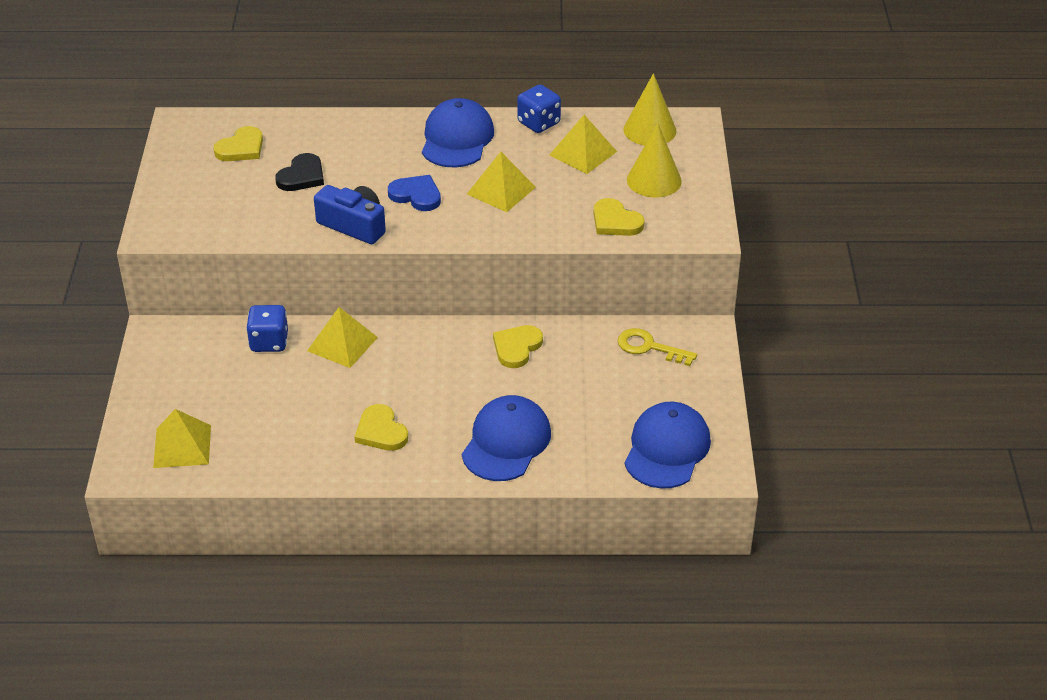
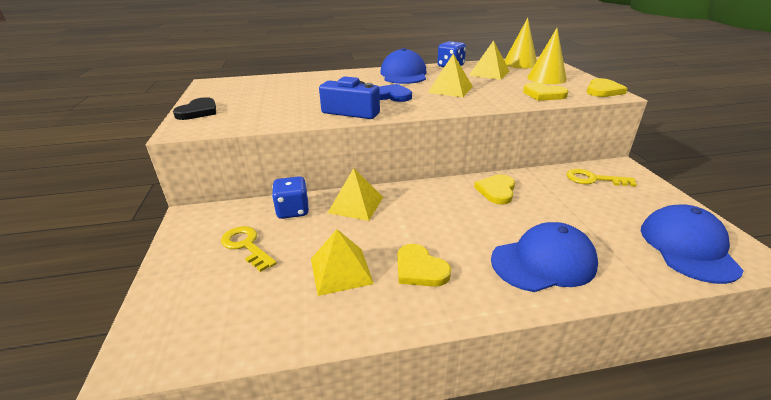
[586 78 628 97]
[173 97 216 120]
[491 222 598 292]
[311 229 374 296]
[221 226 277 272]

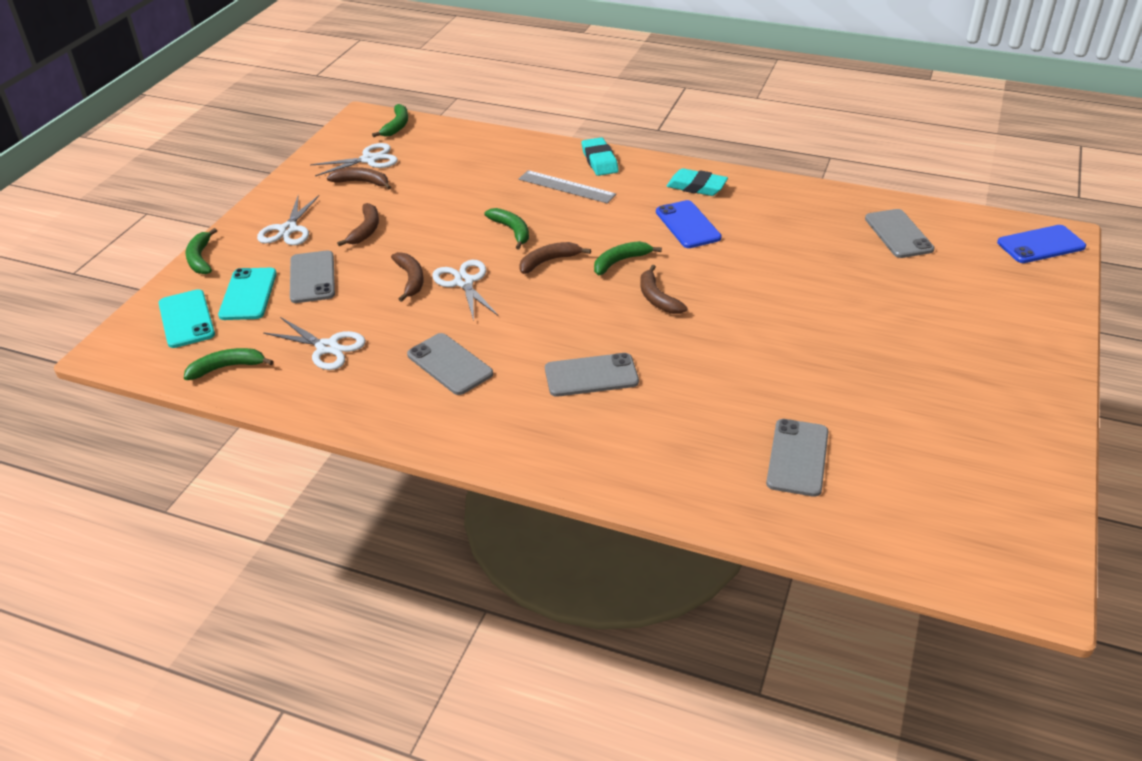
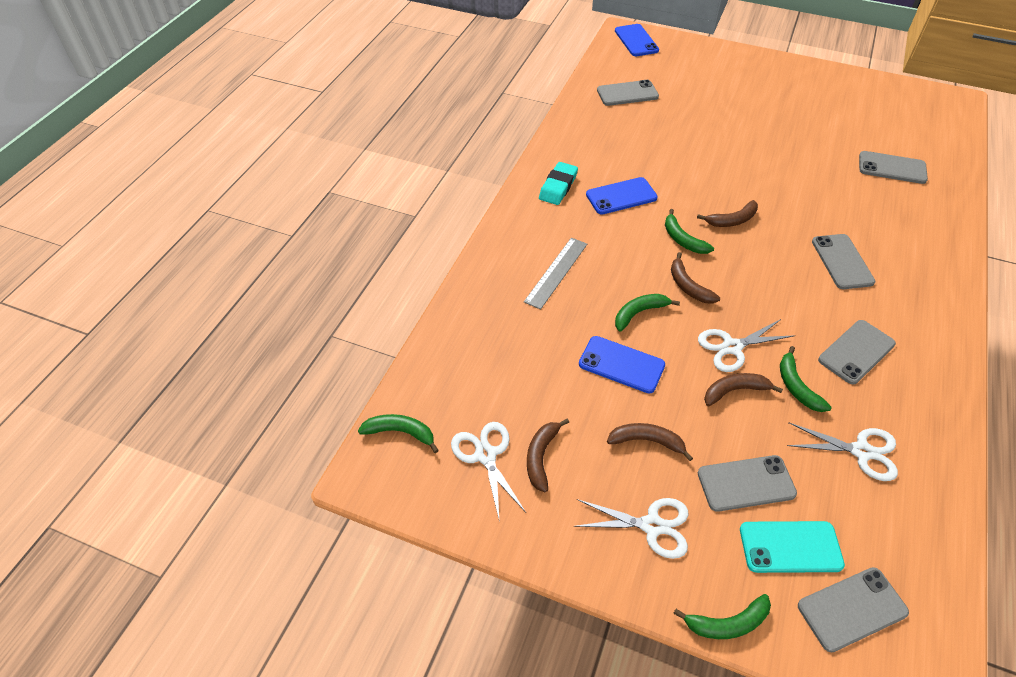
[582 137 619 176] (first image)
[798 567 909 652]
[787 423 898 481]
[780 346 831 412]
[579 336 665 393]

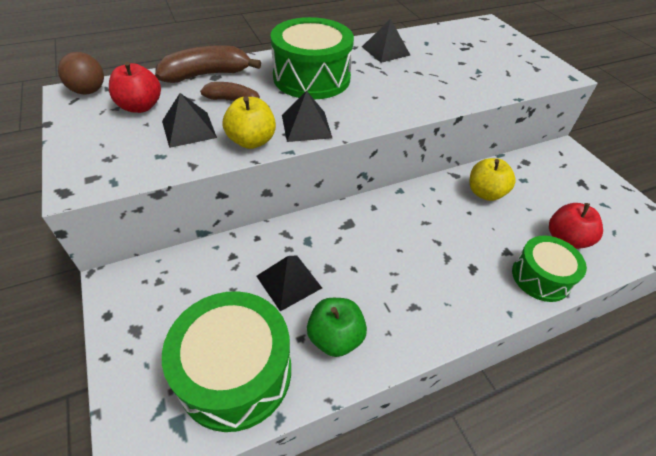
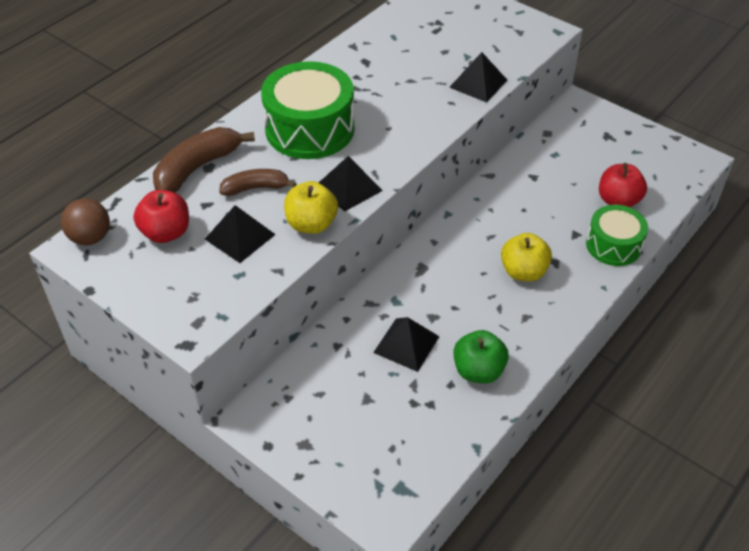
[449 52 507 102]
[501 233 552 281]
[162 291 291 432] (first image)

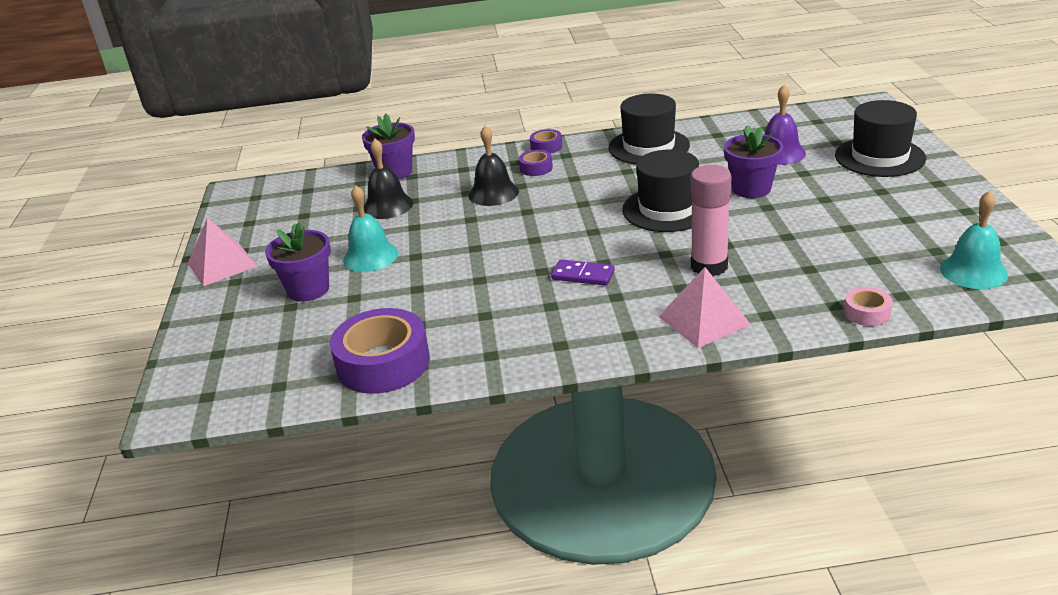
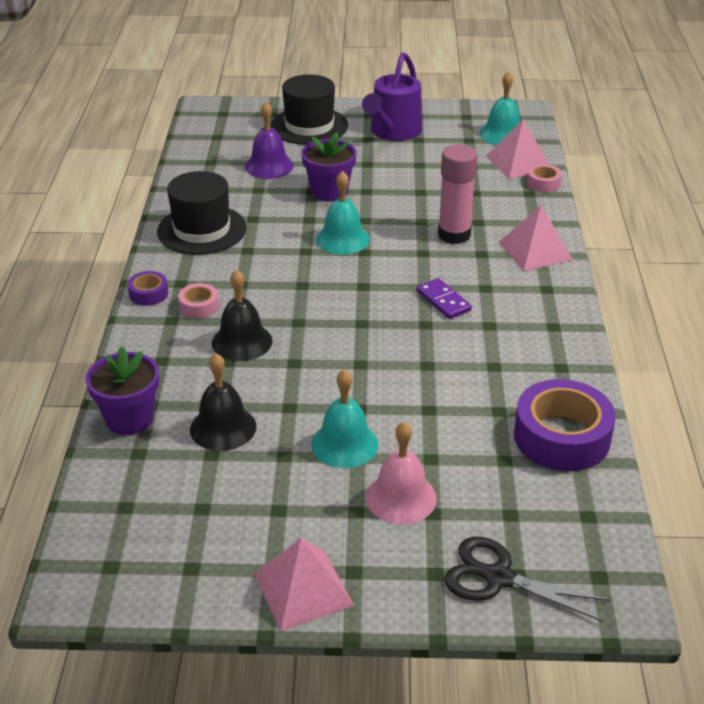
[178 283 219 319]
[316 171 370 255]
[366 422 437 524]
[417 278 472 319]
[362 52 422 141]
[486 120 550 179]
[444 537 611 622]

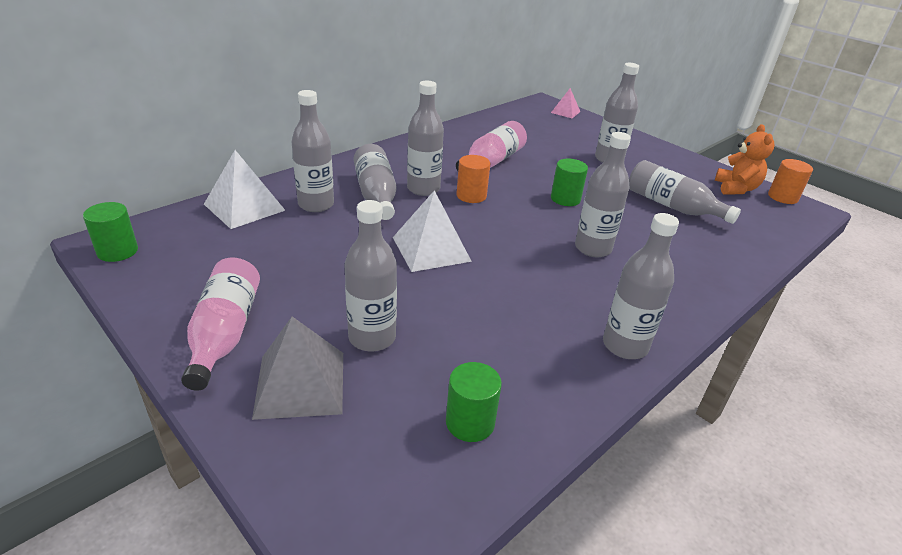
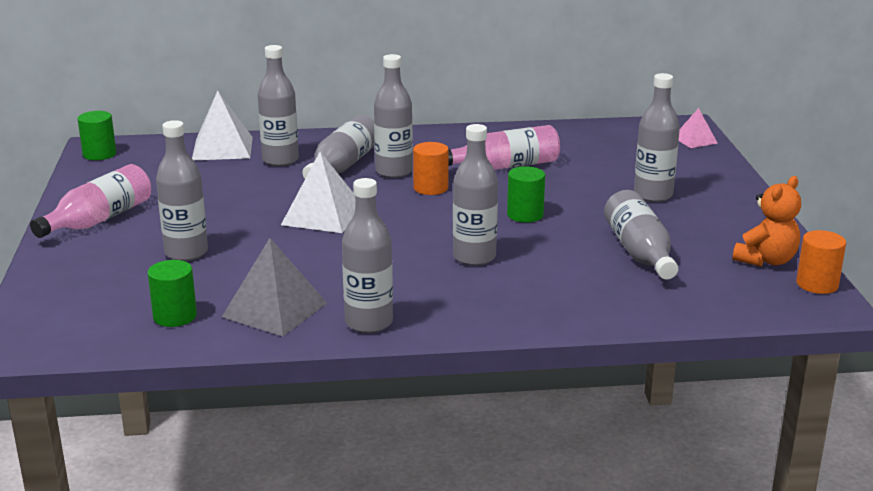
[222 238 327 336]

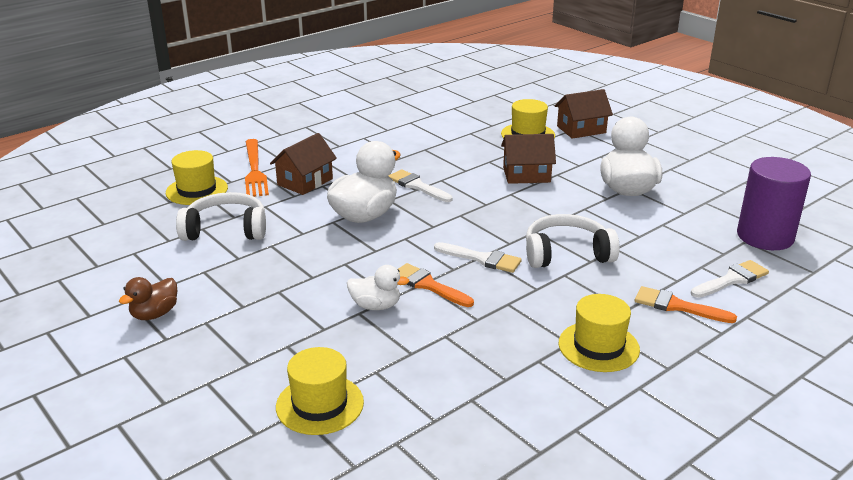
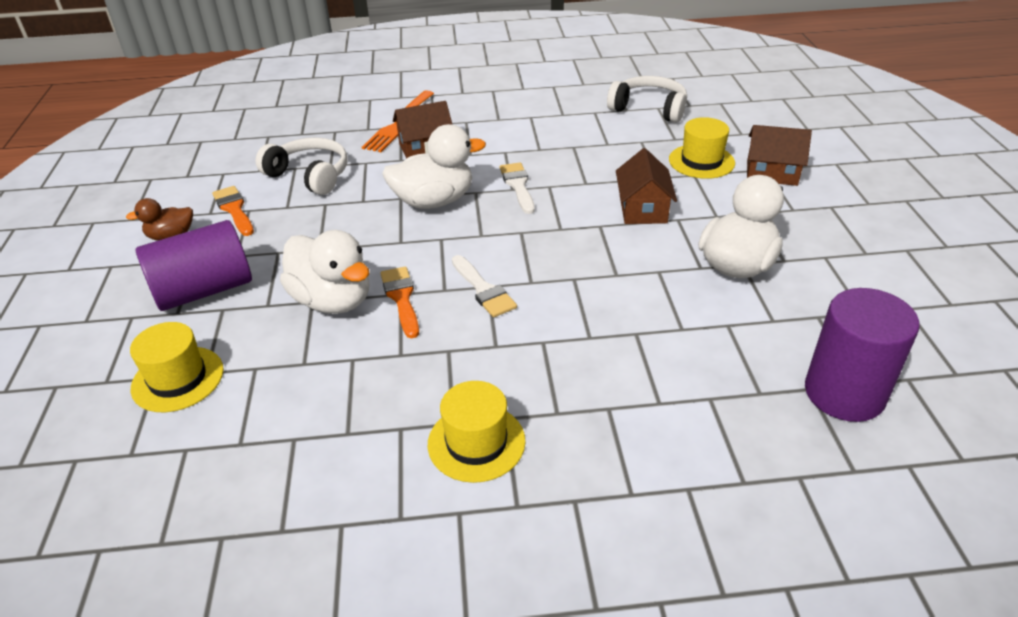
[616 148 677 224]
[166 150 228 205] (first image)
[607 76 687 123]
[691 260 769 298] (first image)
[280 230 369 314]
[212 186 254 236]
[136 220 252 311]

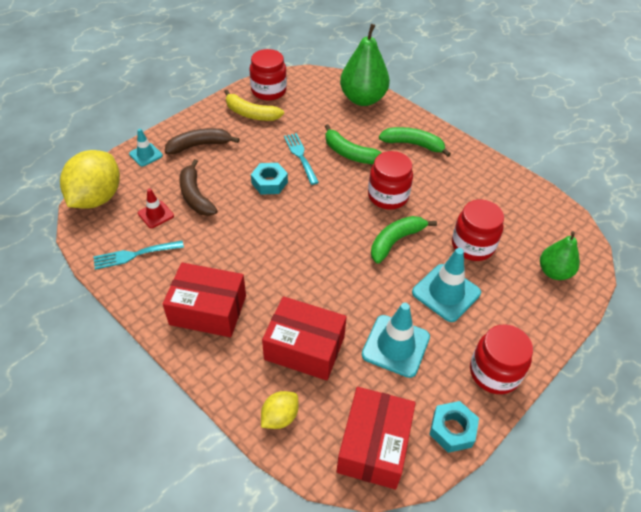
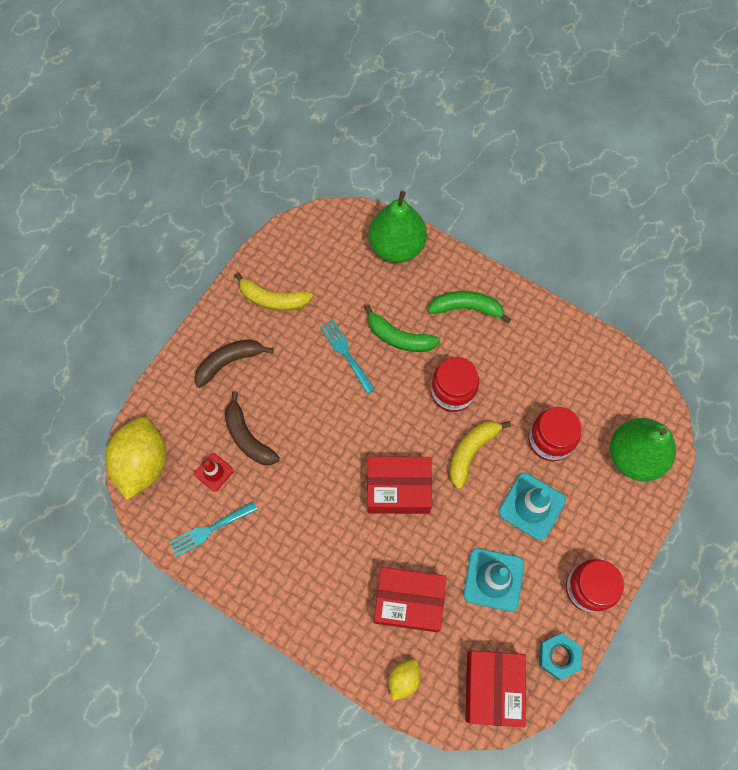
[250 49 287 101] (first image)
[129 129 163 167] (first image)
[251 163 288 195] (first image)
[450 421 511 489]
[610 418 676 481]
[367 456 432 514]

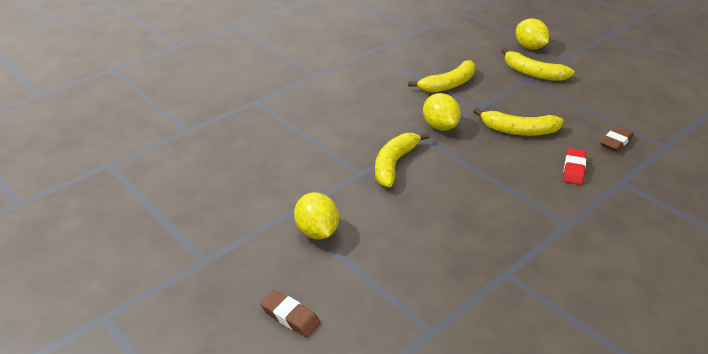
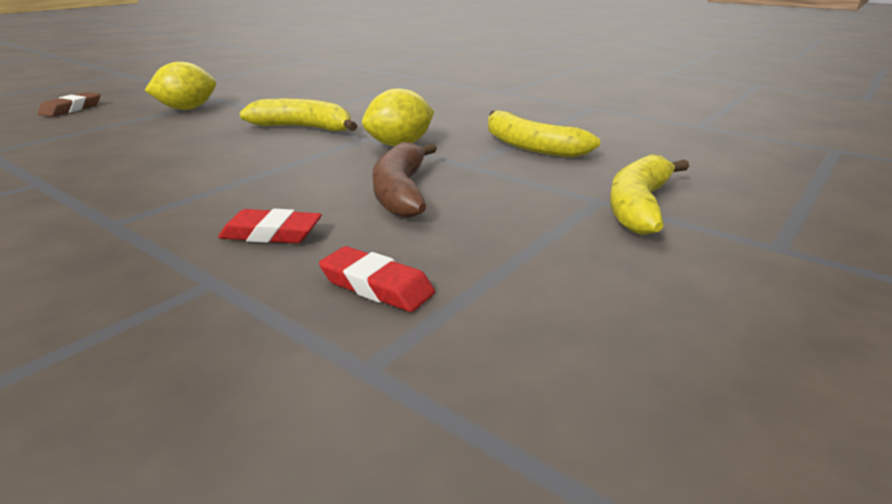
[516 18 549 50] (first image)
[373 142 437 218]
[319 246 435 312]

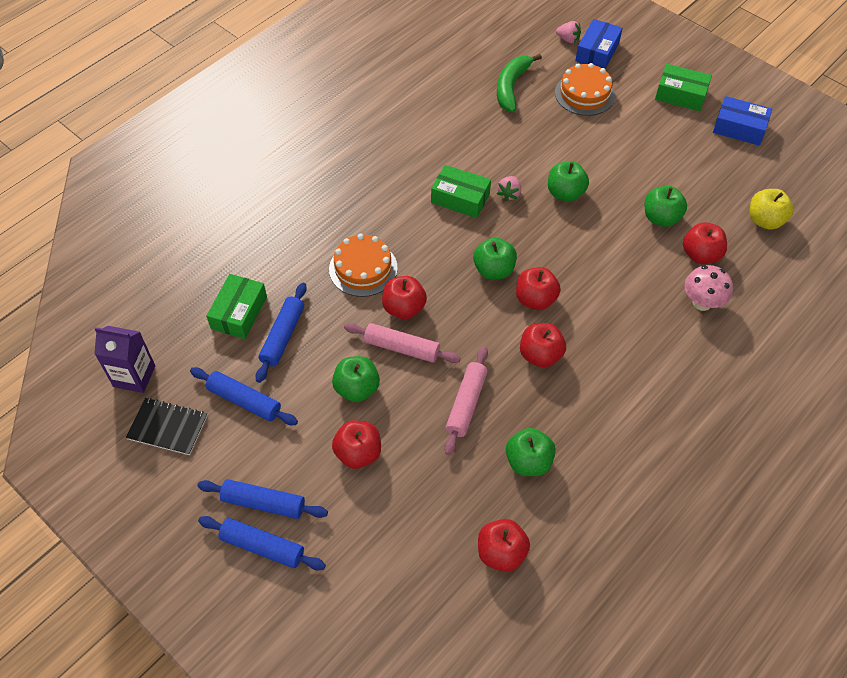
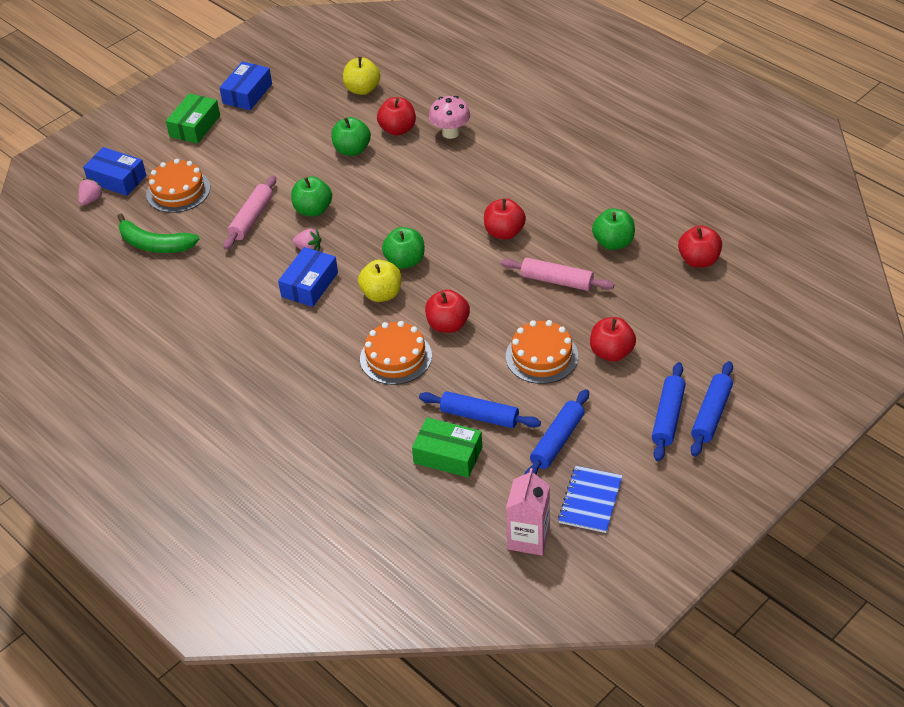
[278 247 338 307]
[516 267 561 310] (first image)
[224 175 276 250]
[506 468 550 556]
[506 320 578 384]
[558 466 623 533]
[358 260 401 302]

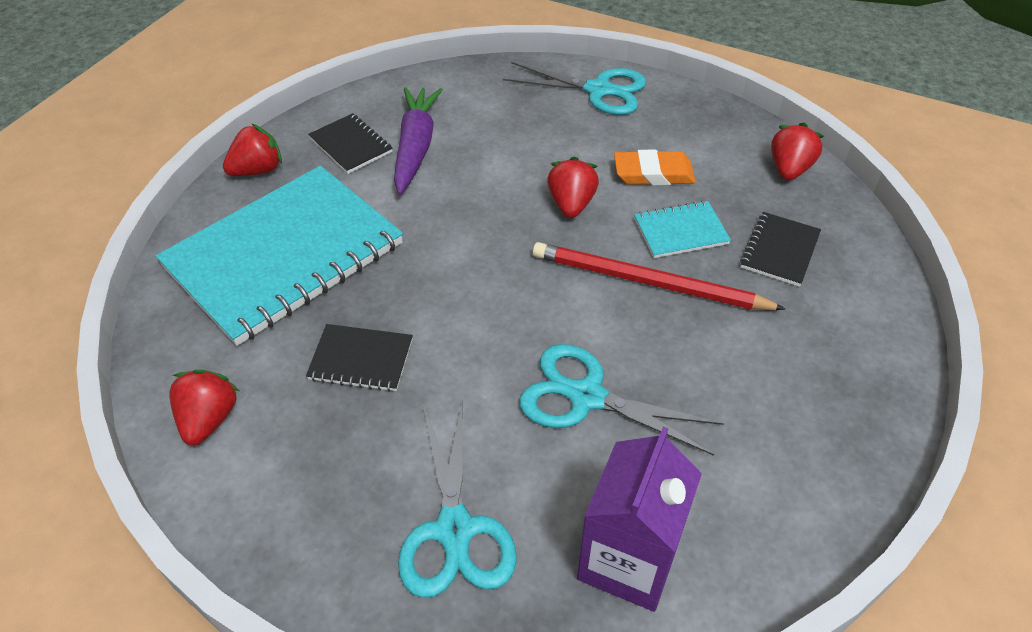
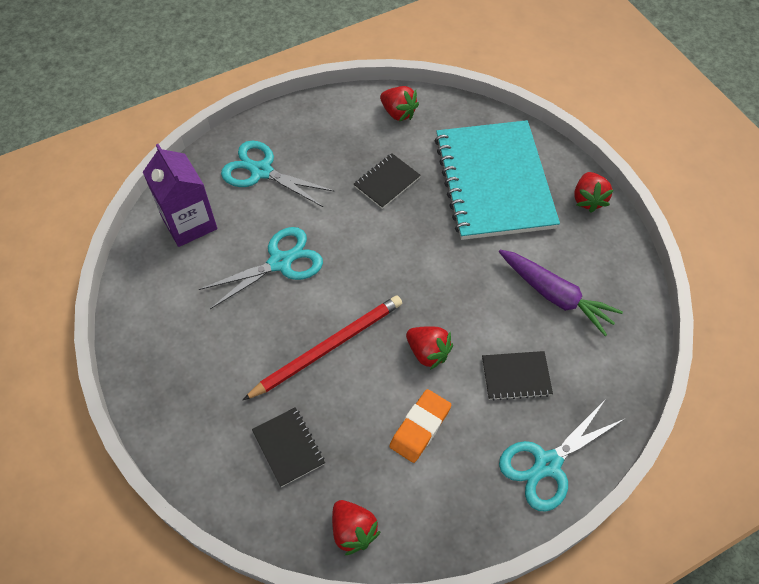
[482 351 553 401]
[634 201 731 258] (first image)

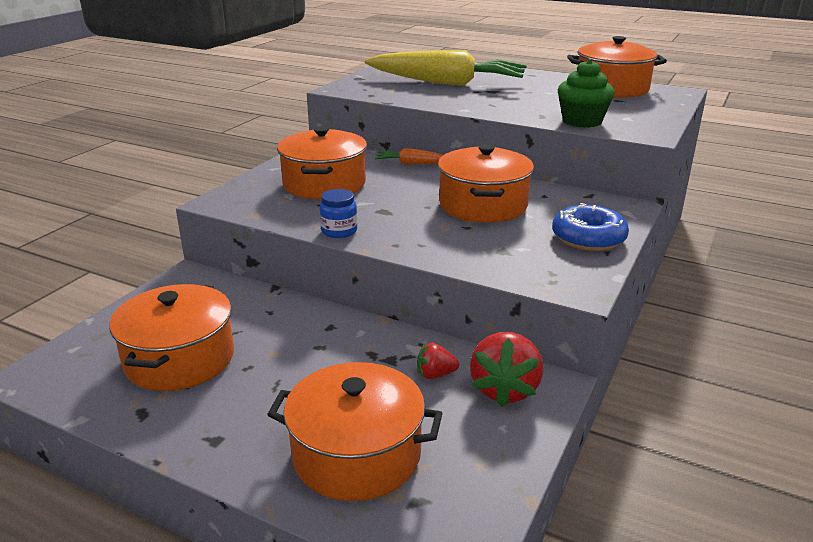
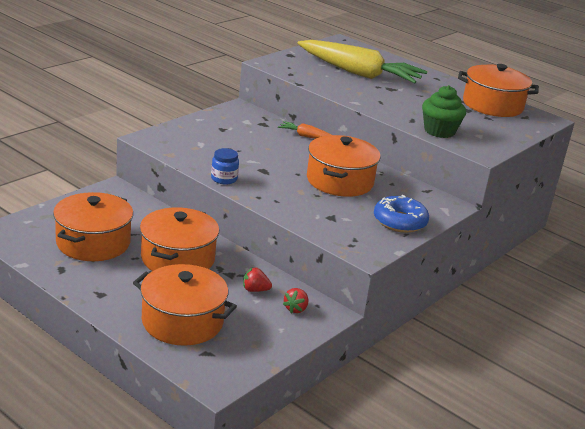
[140 207 219 271]
[283 288 308 313]

